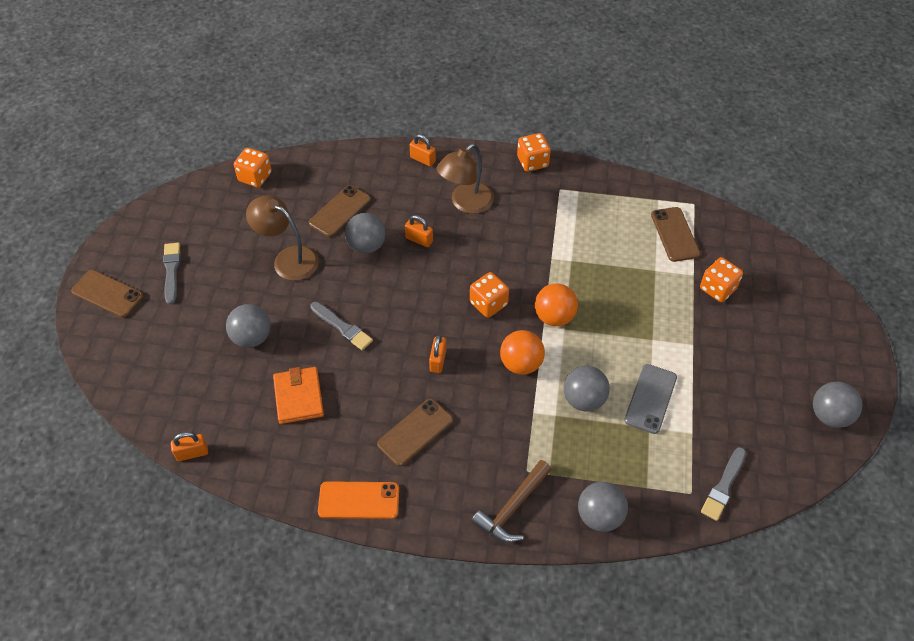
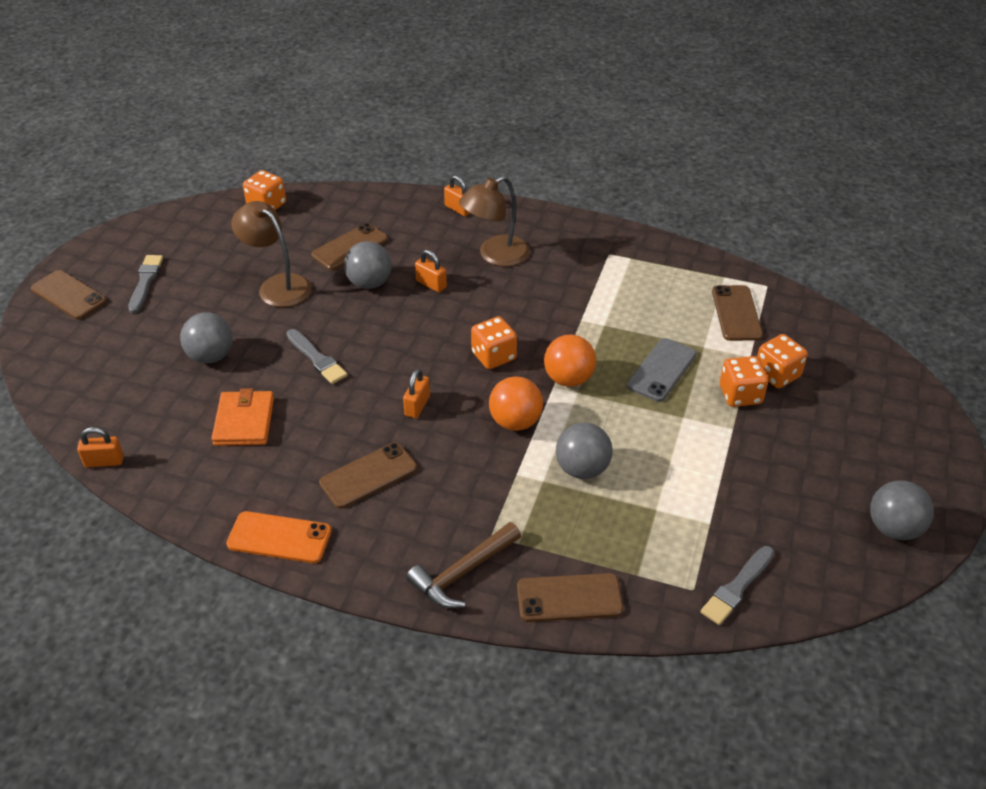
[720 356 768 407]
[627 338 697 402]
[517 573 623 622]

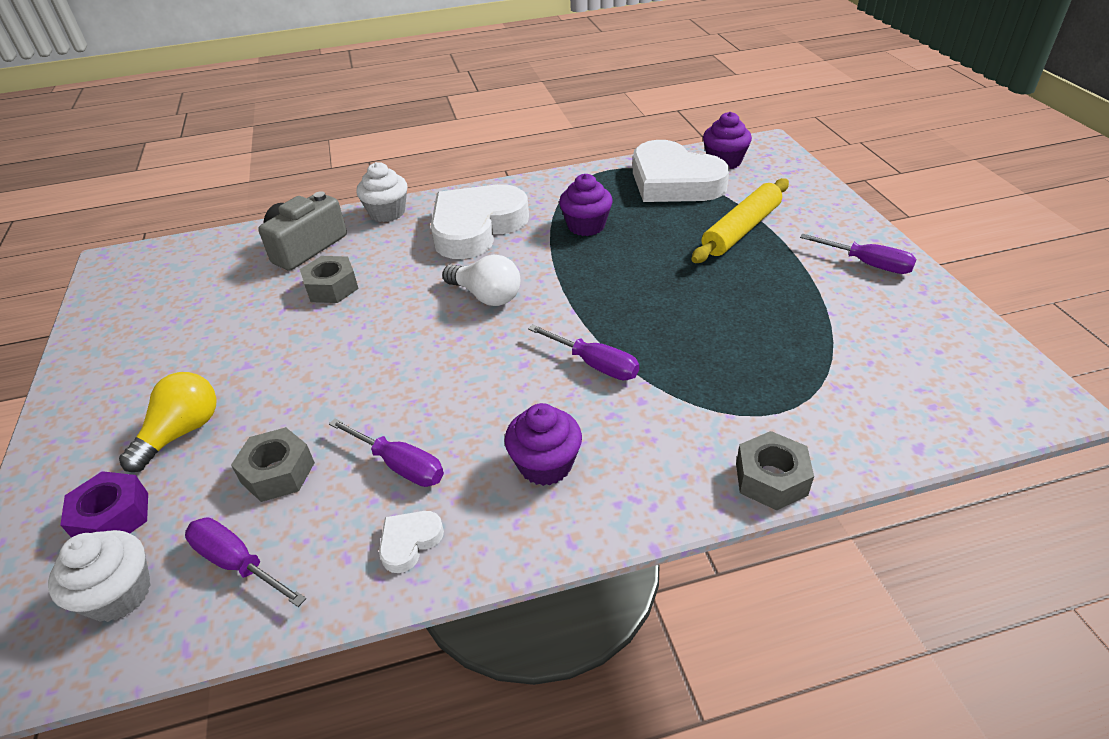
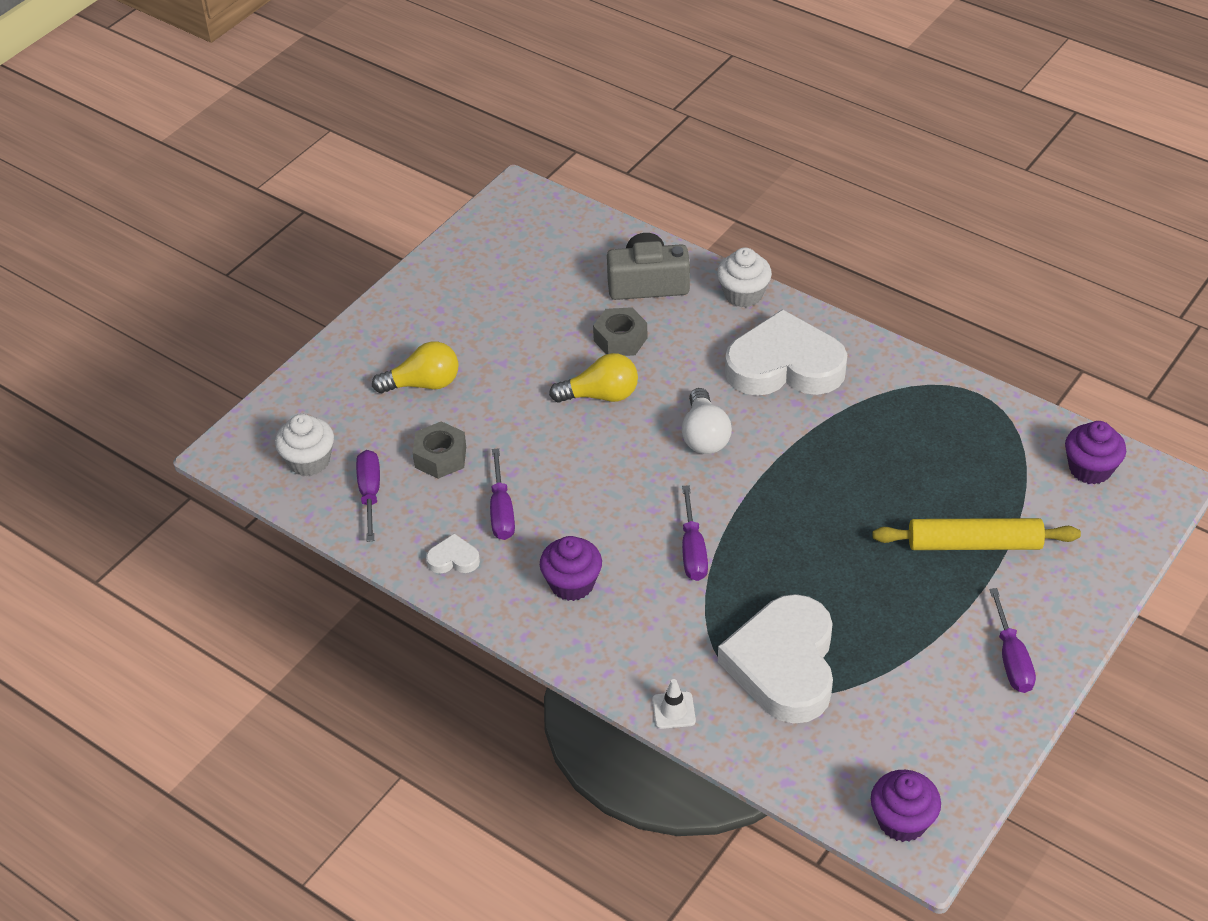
[718 594 833 724]
[871 770 941 842]
[652 679 696 729]
[60 471 148 538] (first image)
[549 353 638 403]

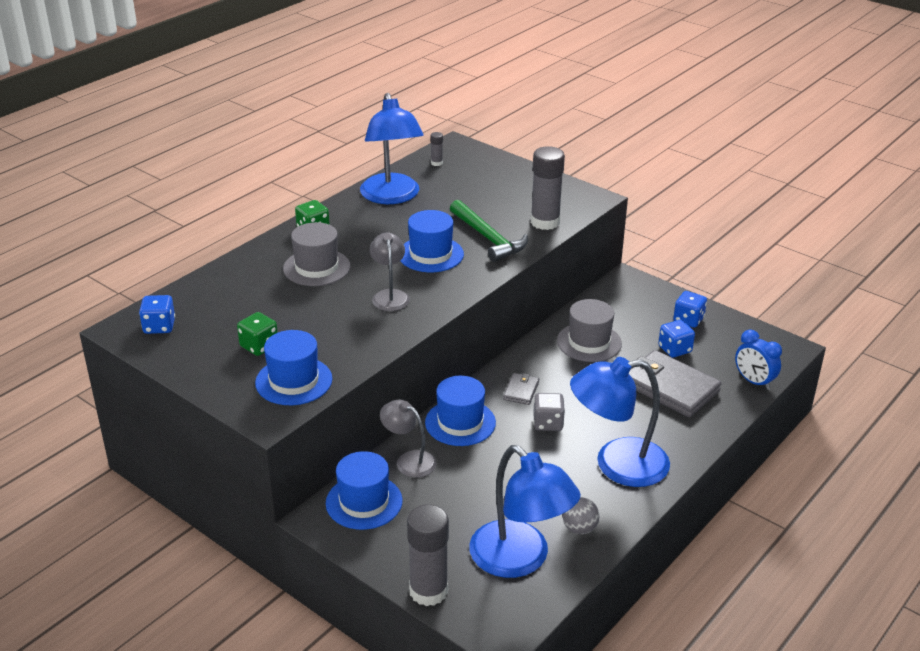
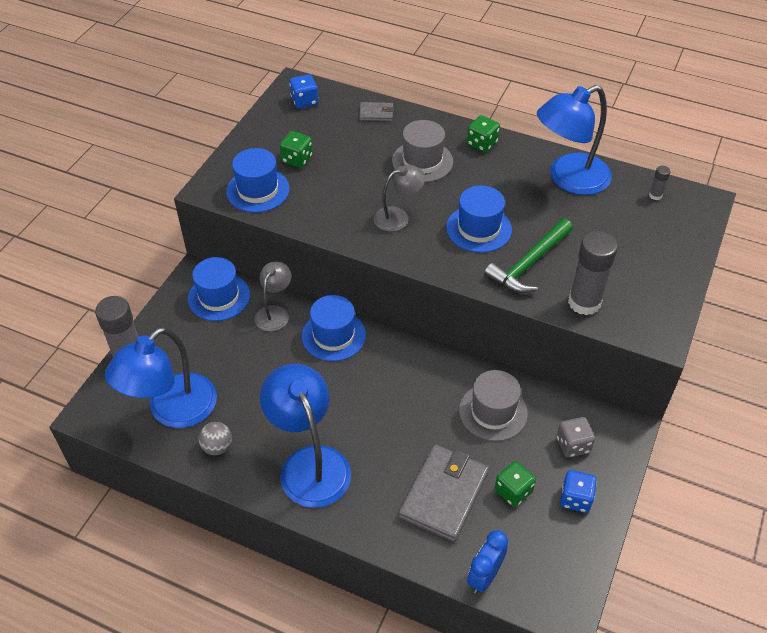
[495 461 536 507]
[359 102 394 121]
[557 417 595 458]

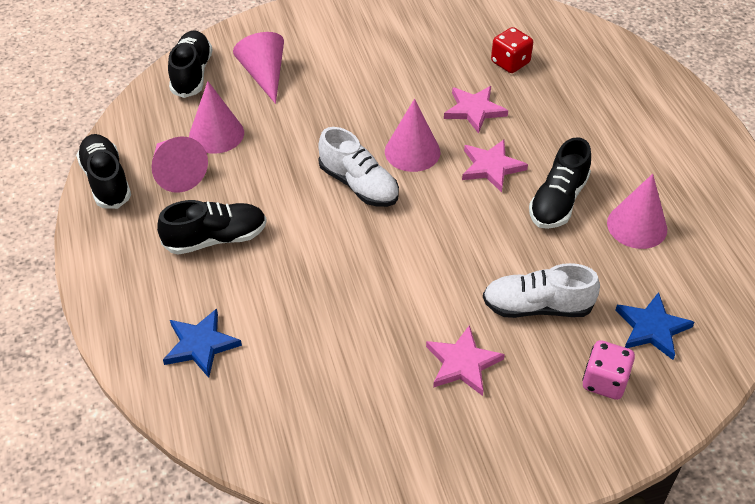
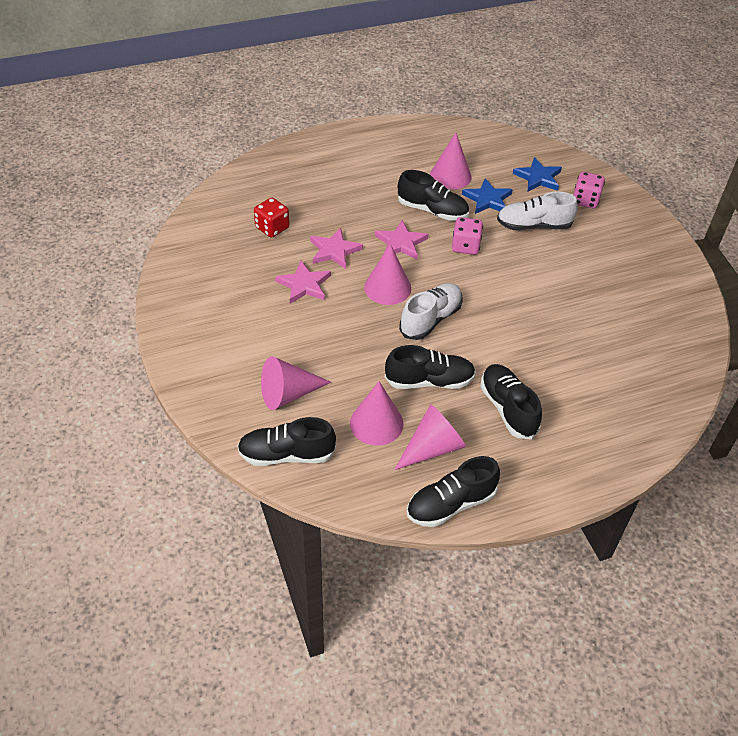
[497 191 578 230]
[462 178 513 214]
[275 260 331 304]
[452 217 483 255]
[385 345 476 389]

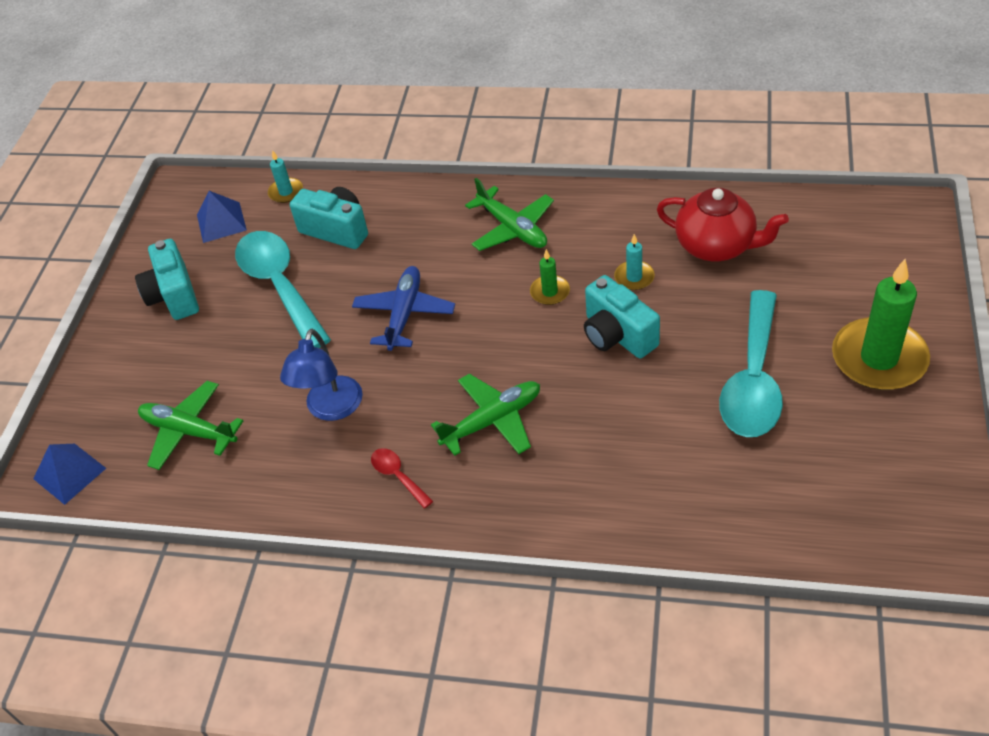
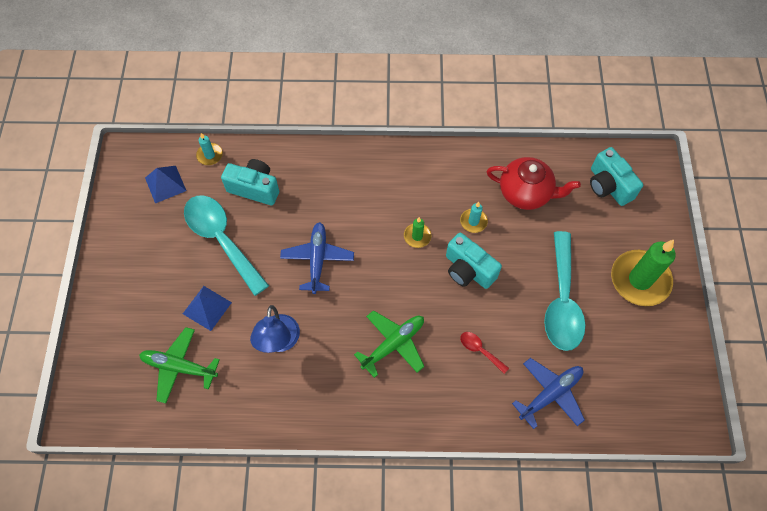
[465 178 554 251] (first image)
[590 147 643 206]
[183 286 232 331]
[460 332 509 374]
[512 358 585 429]

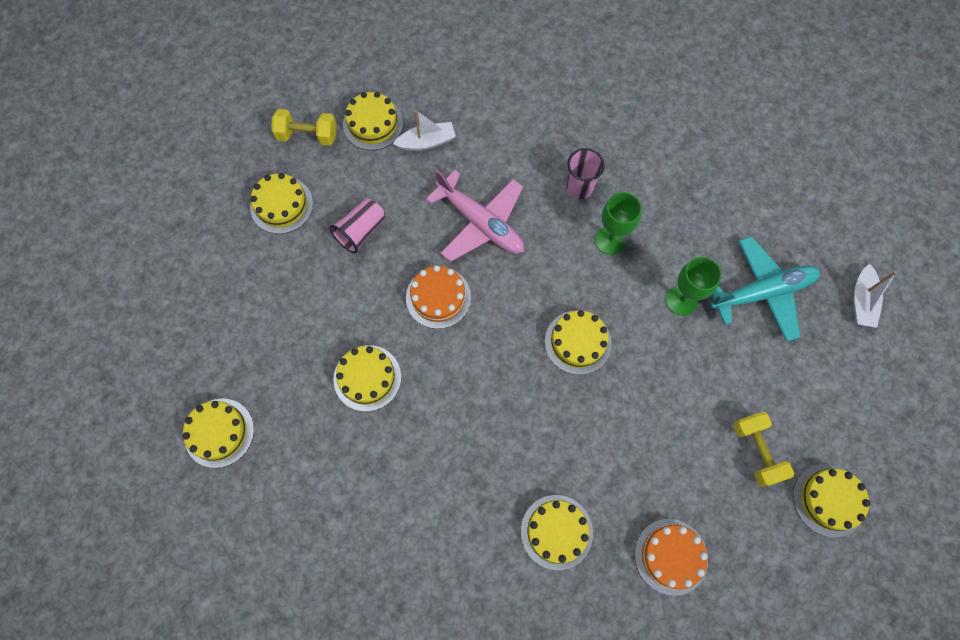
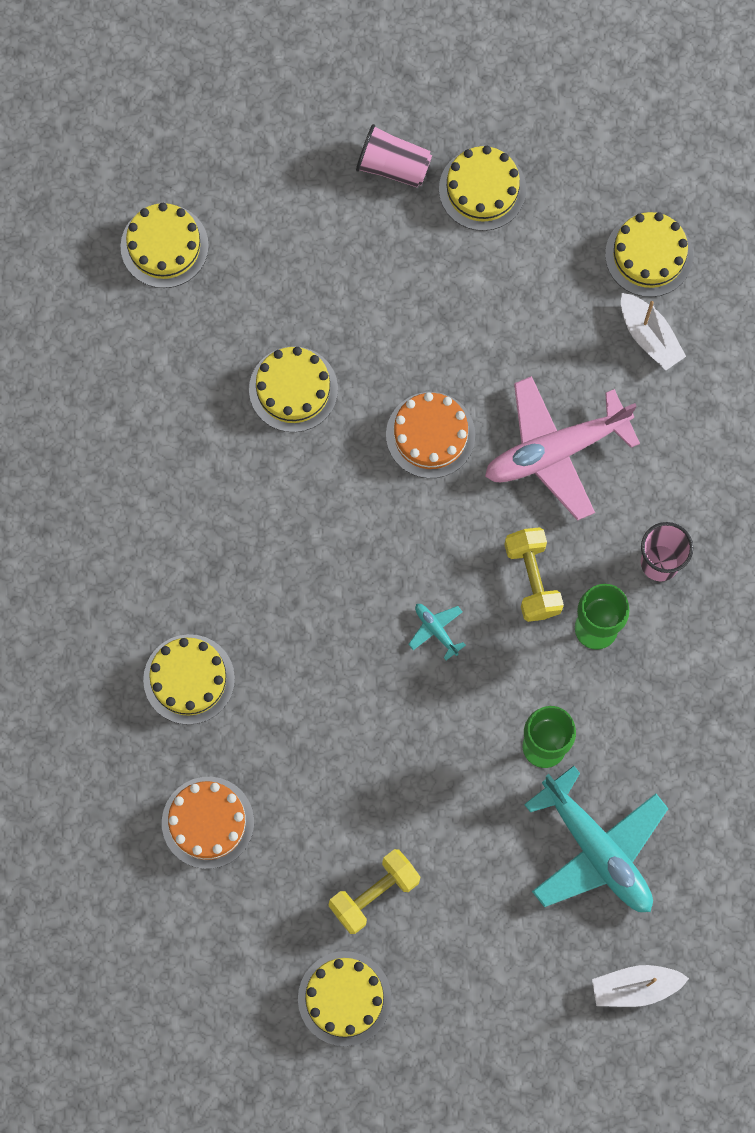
[504 527 564 622]
[485 376 640 521]
[356 124 432 187]
[408 604 466 660]

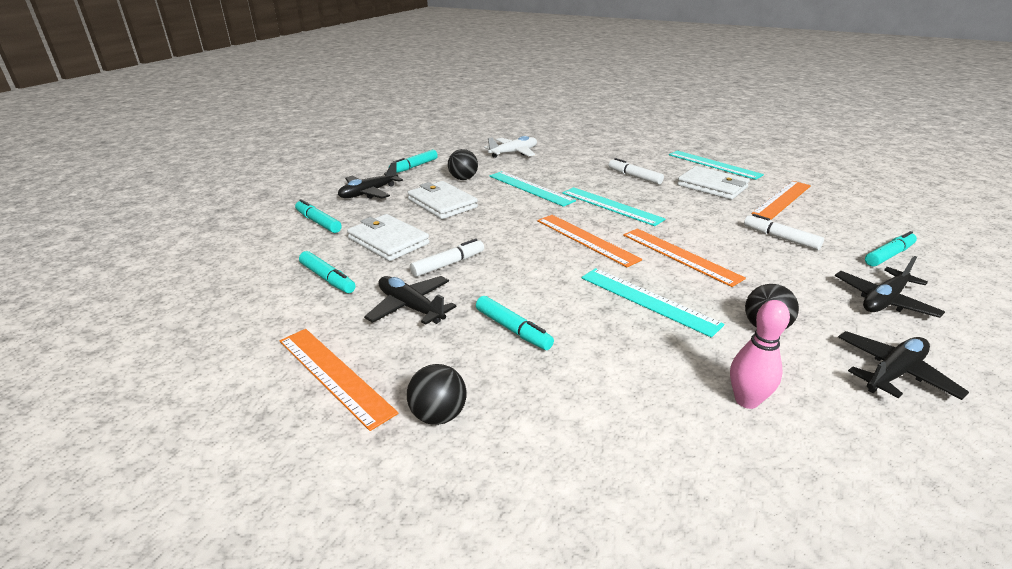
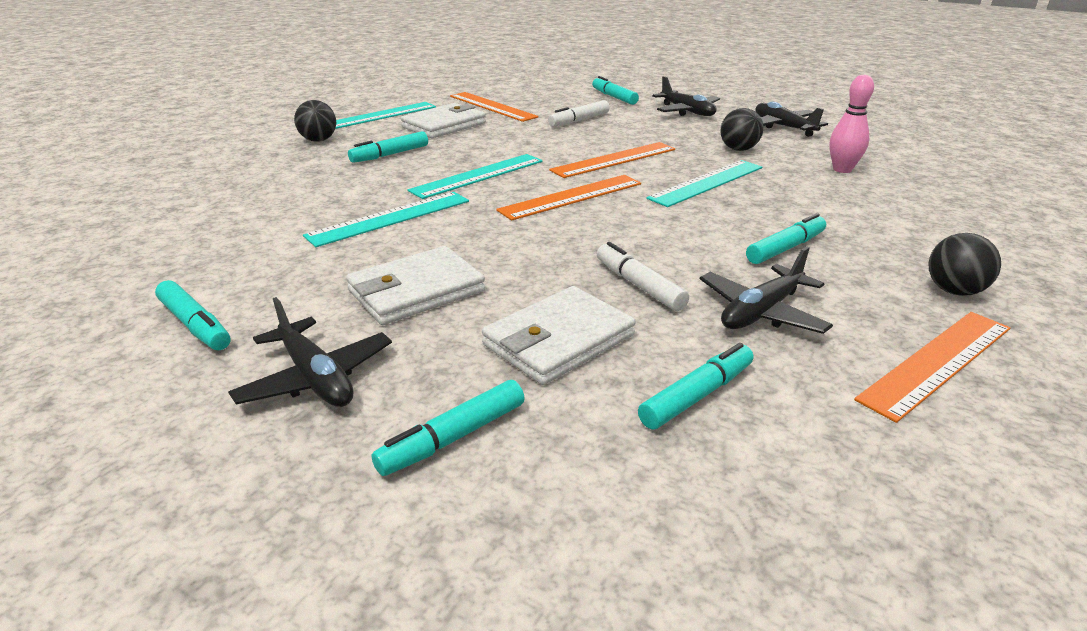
[484 136 537 158] (first image)
[294 100 336 142]
[348 131 428 163]

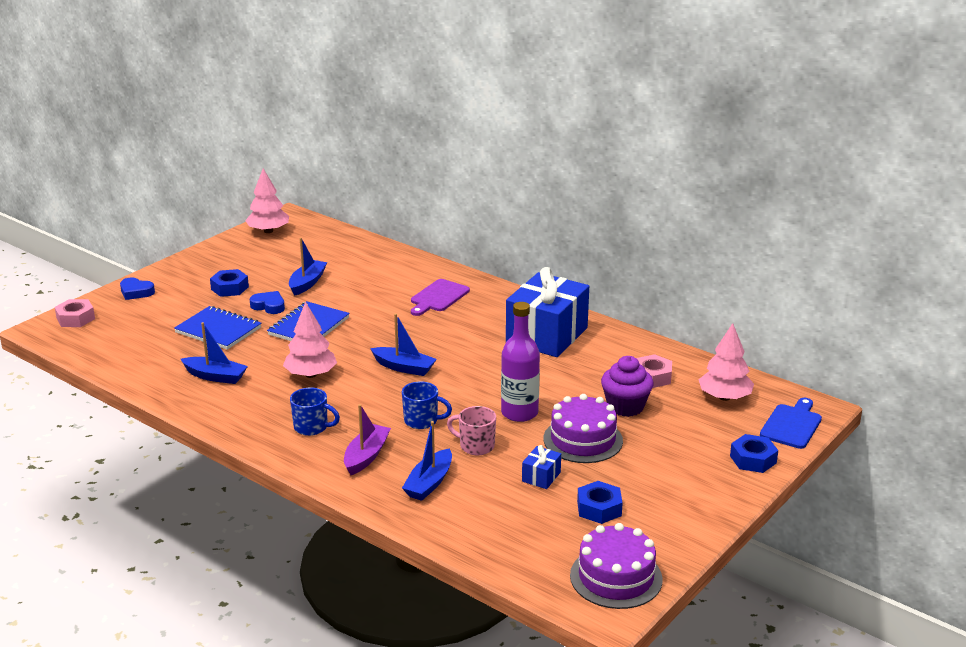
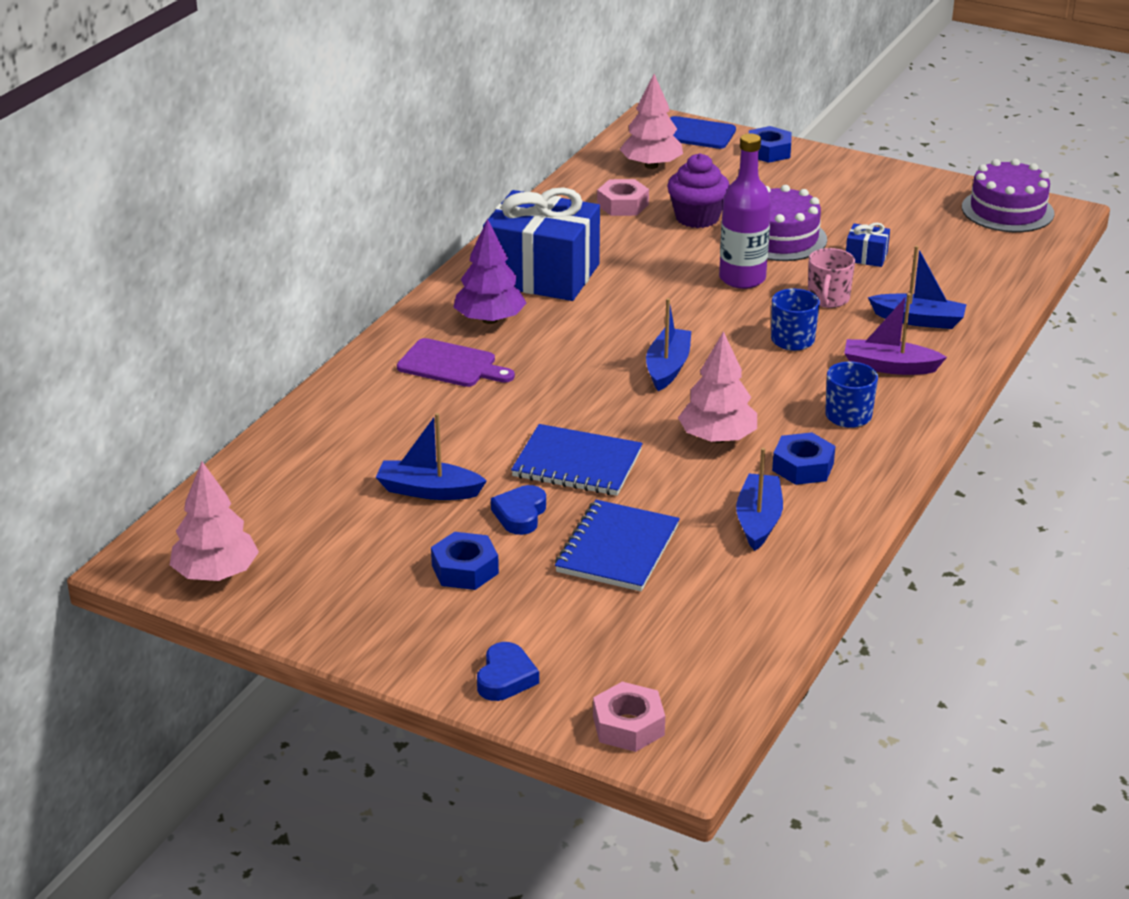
[772 432 835 485]
[453 219 527 324]

